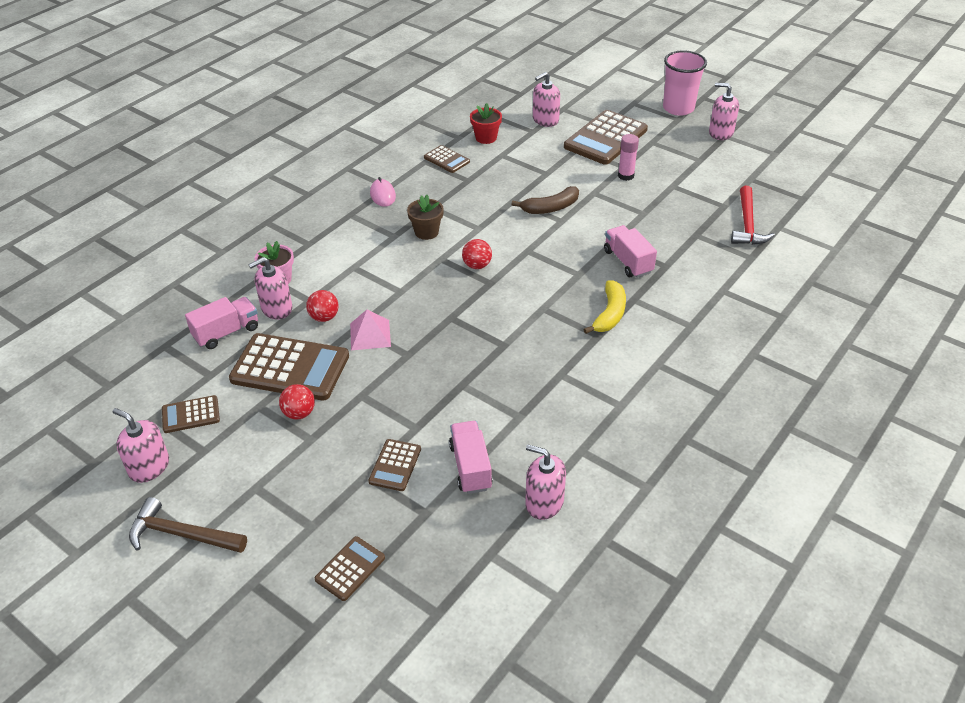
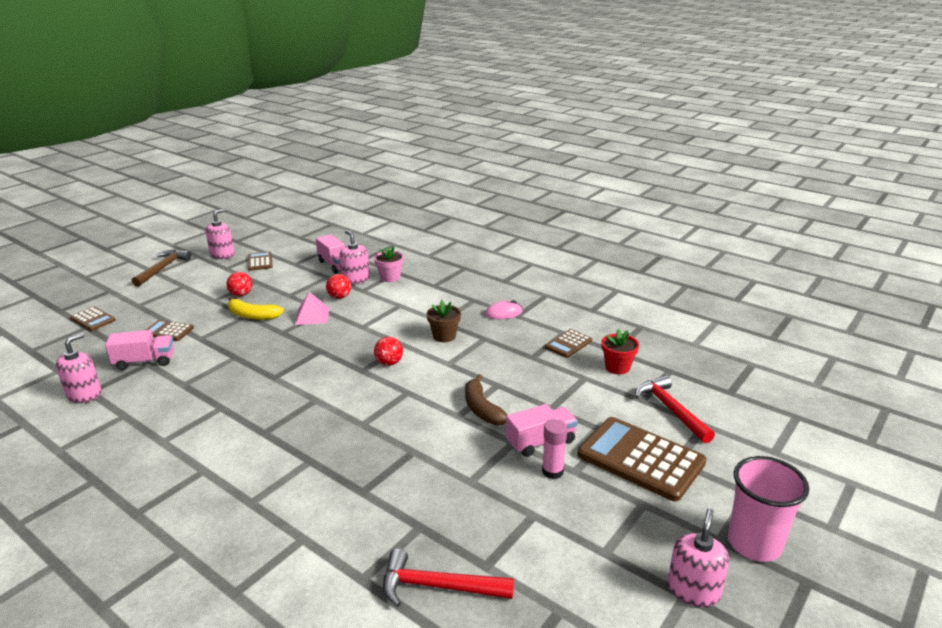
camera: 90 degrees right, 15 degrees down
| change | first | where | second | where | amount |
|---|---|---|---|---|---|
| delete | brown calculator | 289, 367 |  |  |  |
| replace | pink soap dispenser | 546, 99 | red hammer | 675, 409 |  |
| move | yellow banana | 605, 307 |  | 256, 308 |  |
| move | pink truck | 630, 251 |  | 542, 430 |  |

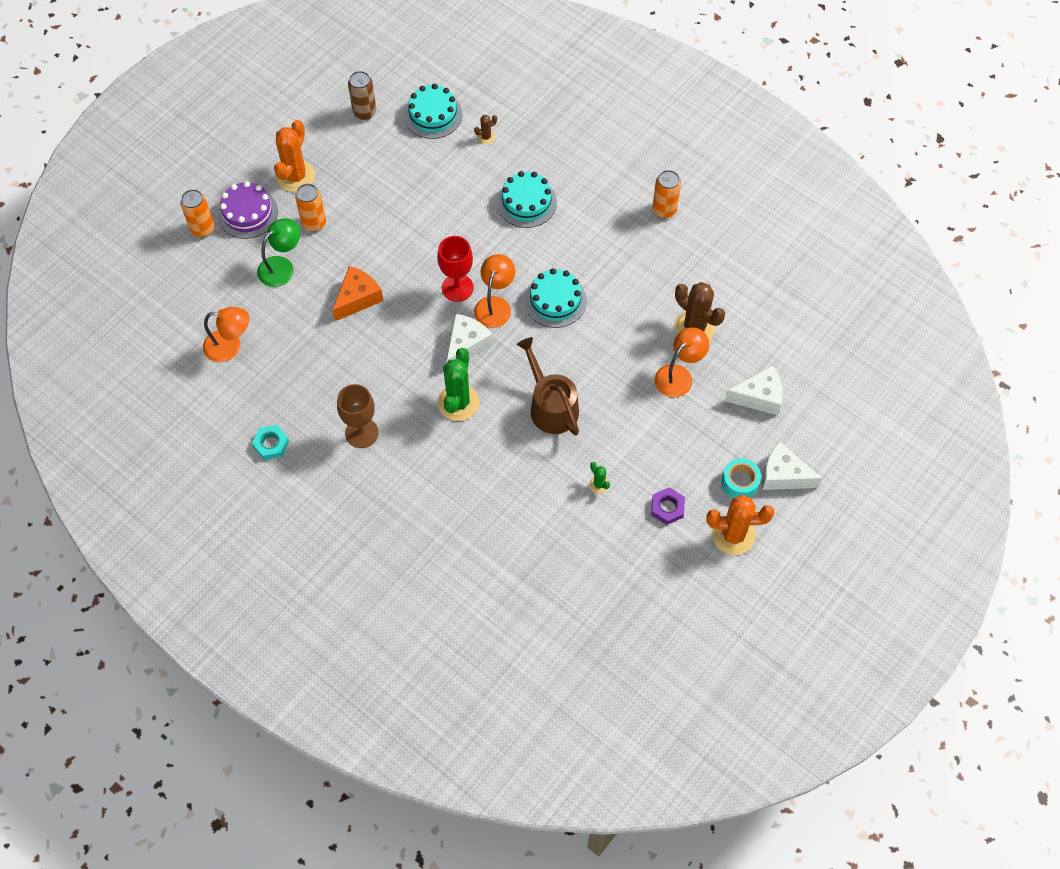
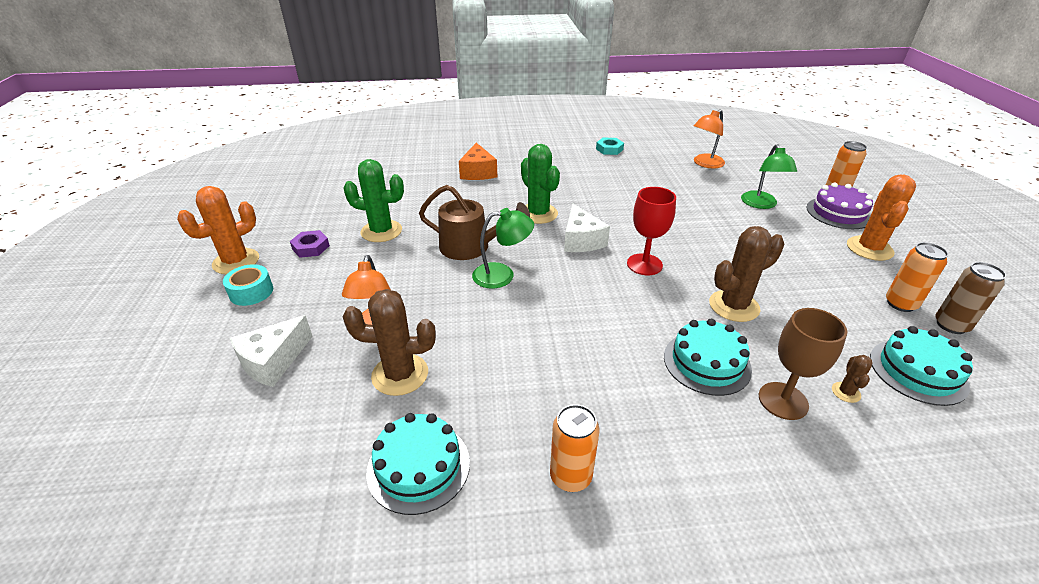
camera: 135 degrees right, 25 degrees down
| change | first | where | second | where | amount |
|---|---|---|---|---|---|
| rotate | orange cactus | 294, 156 |  | 881, 218 | 45 degrees clockwise |
| move | orange can | 310, 208 |  | 917, 277 |  |
| move | orange cheese | 357, 293 |  | 478, 161 |  |
| move | brown goblet | 358, 416 |  | 803, 364 |  |
| delete | orange lamp | 494, 291 |  |  |  |
| move | turquoise cake | 556, 298 |  | 418, 464 |  |
| resize | green cactus | 599, 478 |  | 374, 200 | x2.17 |
| delete | white cheese | 792, 466 |  |  |  |
| insert |  |  | green lamp | 503, 248 |  |
| insert |  |  | brown cactus | 747, 274 |  |

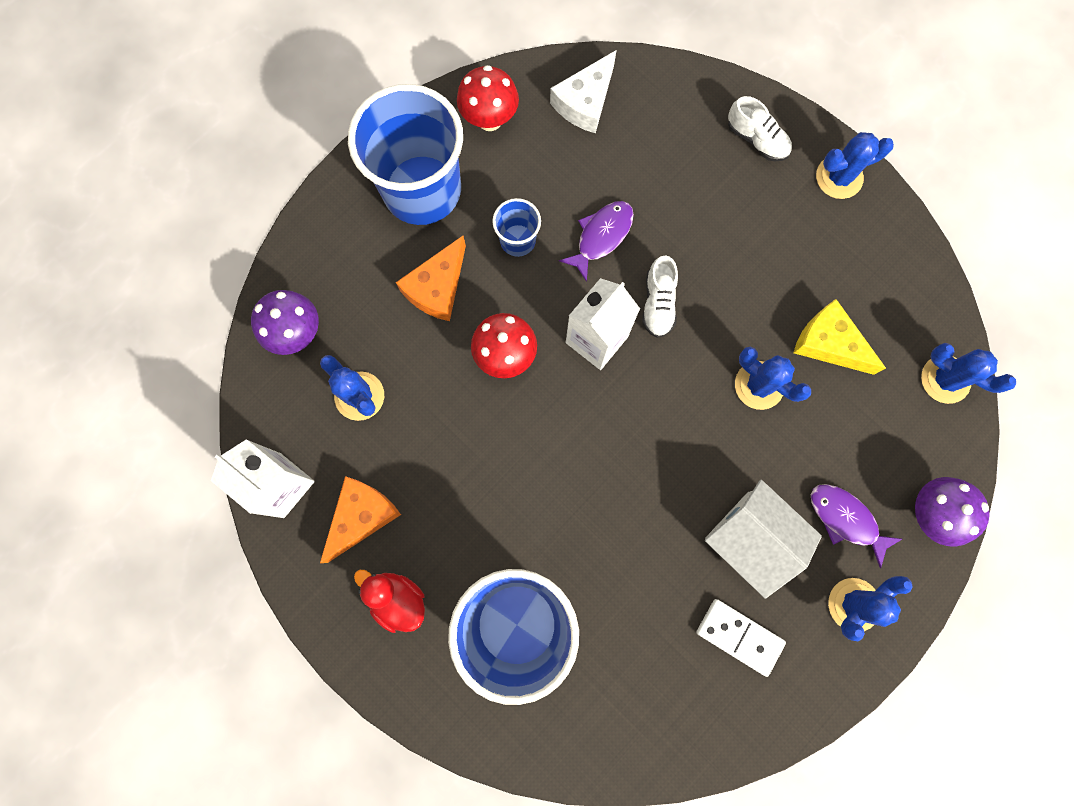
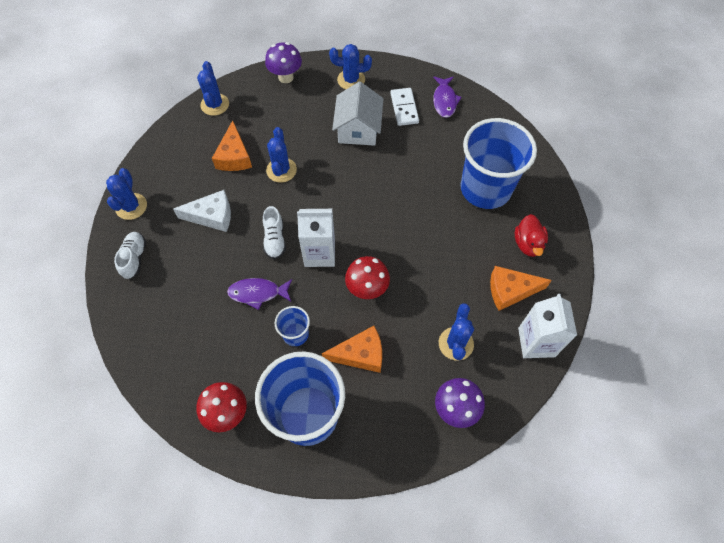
camera: 130 degrees left, 15 degrees down
| change | first | where | second | where | amount |
|---|---|---|---|---|---|
| move | white cheese | 583, 91 |  | 202, 211 |  |
| rotate | white shoe | 660, 296 |  | 274, 233 | 120 degrees clockwise |
| recolor | yellow cheese | 839, 337 | orange cheese | 232, 145 |  |
| move | purple fish | 856, 526 |  | 447, 97 |  |
| rotate | blue cactus | 855, 165 |  | 126, 194 | 60 degrees clockwise |

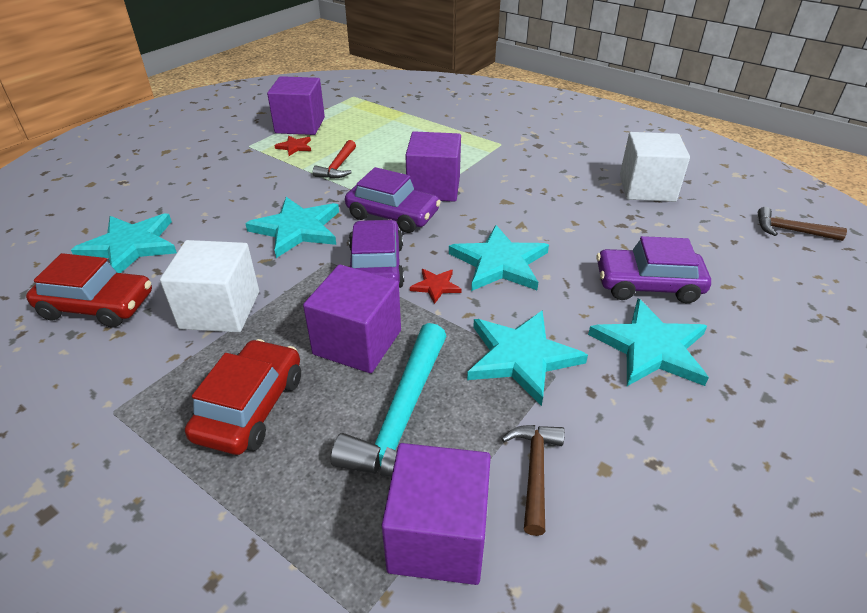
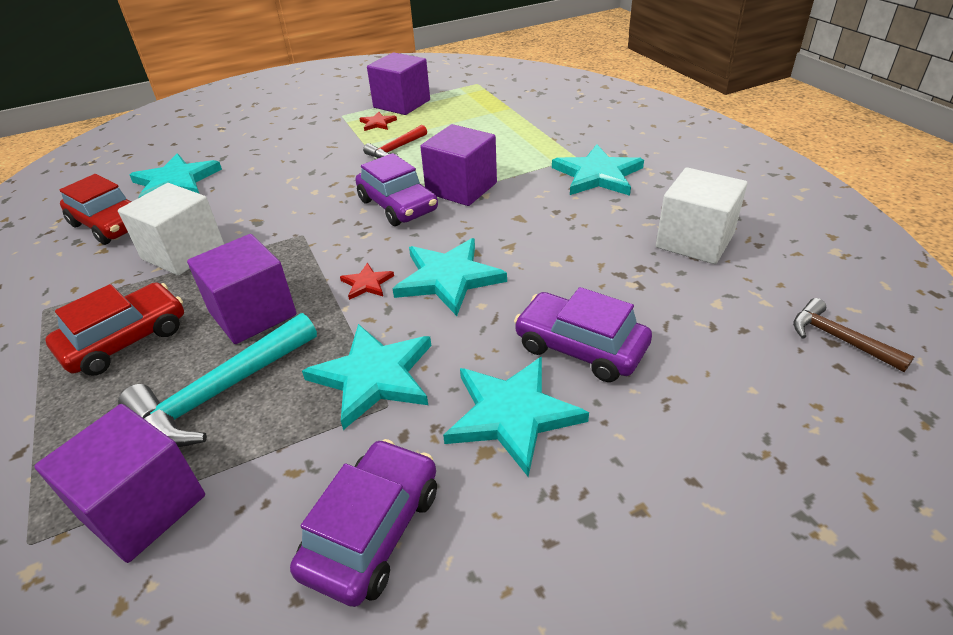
camera: 30 degrees right, 0 degrees up
| change | first | where | second | where | amount |
|---|---|---|---|---|---|
| move | turquoise star | 292, 227 |  | 598, 170 |  |
| move | purple car | 376, 253 |  | 363, 523 |  |
| delete | brown hammer | 533, 480 |  |  |  |

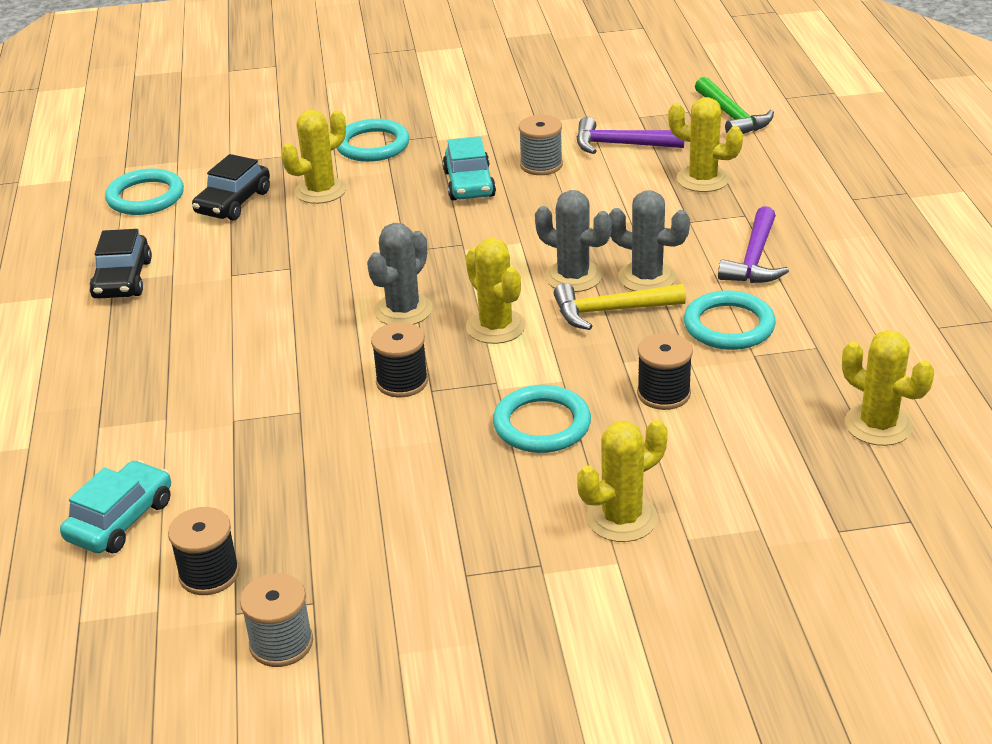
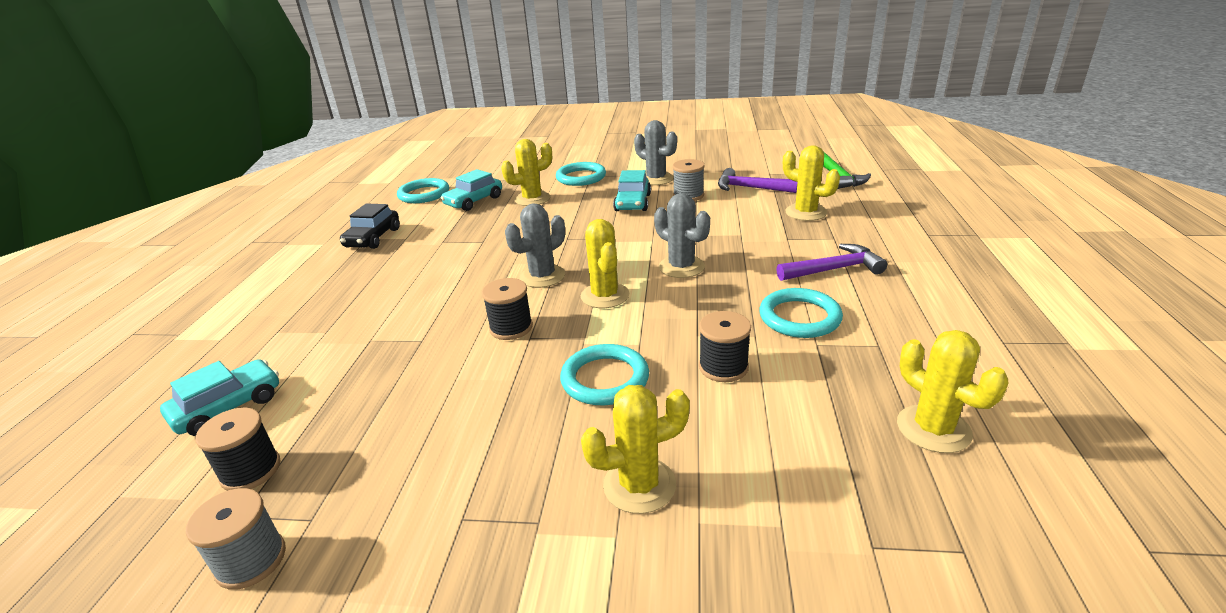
camera: 15 degrees right, 5 degrees down
| change | first | where | second | where | amount |
|---|---|---|---|---|---|
| recolor | black car | 231, 187 | turquoise car | 471, 190 |  |
| delete | yellow hammer | 620, 306 |  |  |  |
| move | grey cactus | 649, 240 |  | 655, 152 |  |
| rotate | purple hammer | 753, 244 |  | 831, 262 | 135 degrees counterclockwise |

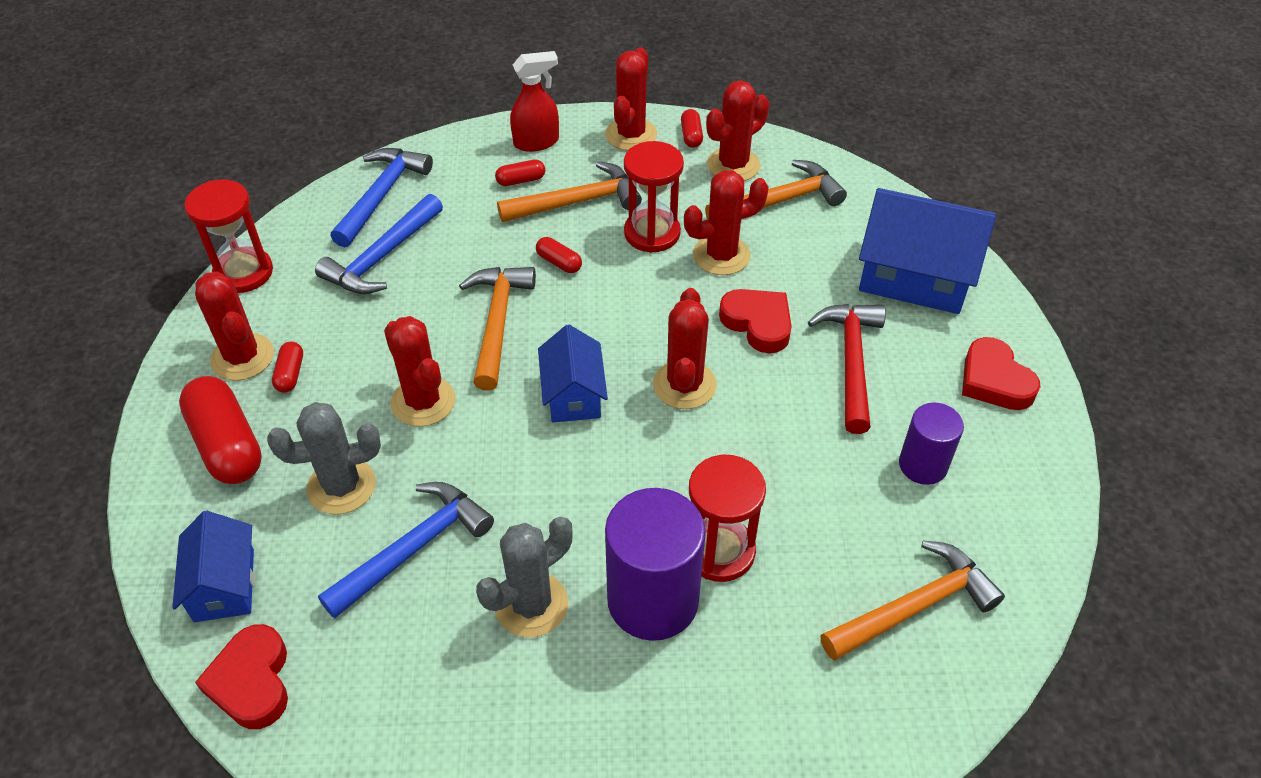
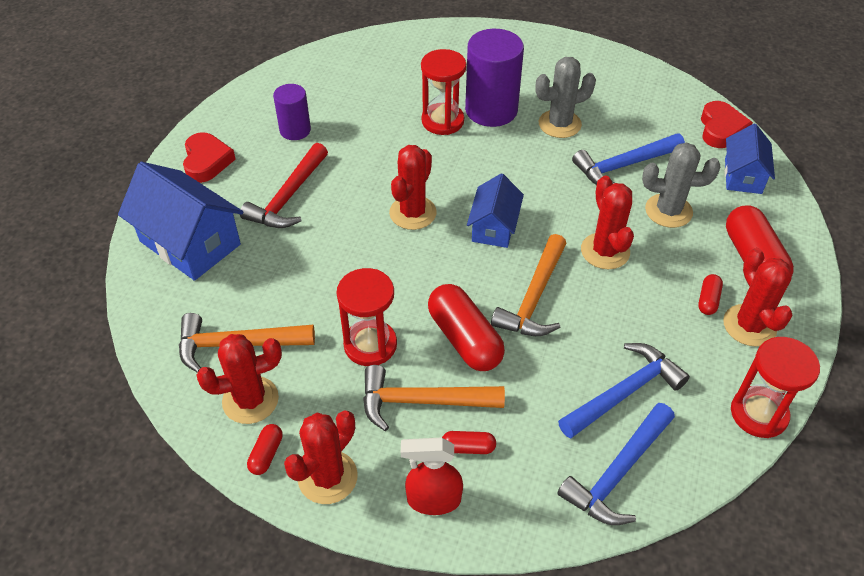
camera: 160 degrees left, 0 degrees up
| change | first | where | second | where | amount |
|---|---|---|---|---|---|
| resize | red capsule | 559, 255 |  | 466, 327 | x2.11 |
| delete | red cactus | 726, 222 |  |  |  |
| delete | red heart | 755, 321 |  |  |  |
| delete | orange hammer | 912, 600 |  |  |  |

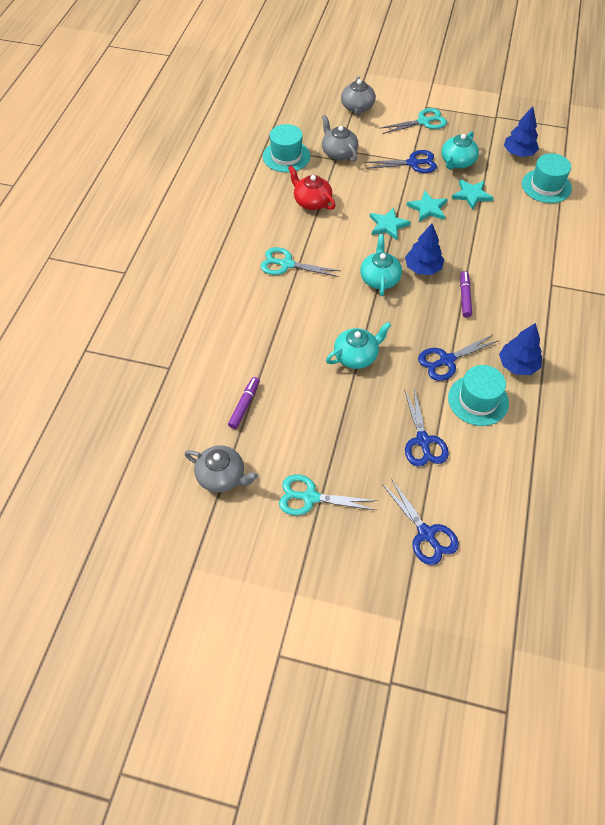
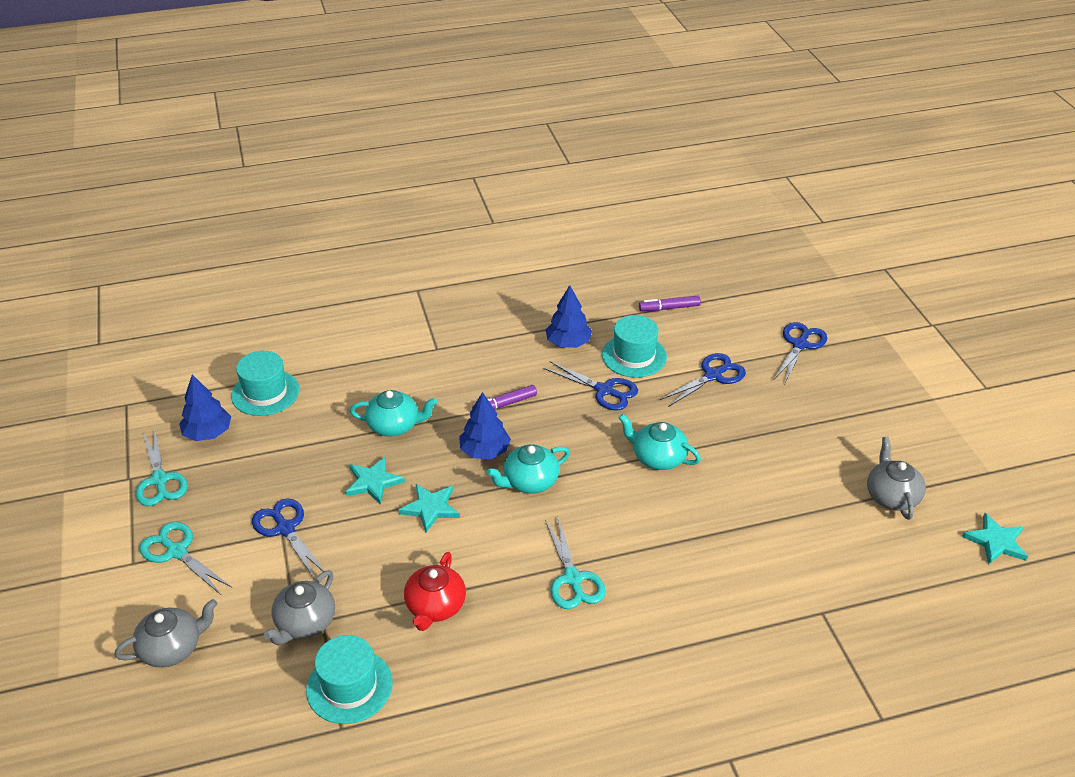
camera: 120 degrees left, 15 degrees down
| change | first | where | second | where | amount |
|---|---|---|---|---|---|
| move | purple marker | 244, 403 |  | 670, 303 |  |
| move | turquoise scissors | 328, 495 |  | 162, 468 |  |
| move | turquoise teapot | 460, 150 |  | 393, 413 |  |
| move | turquoise star | 473, 194 |  | 995, 538 |  |

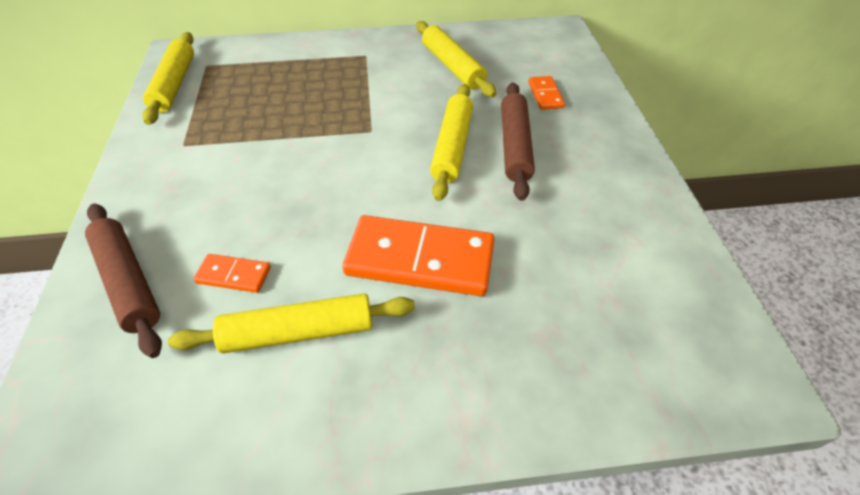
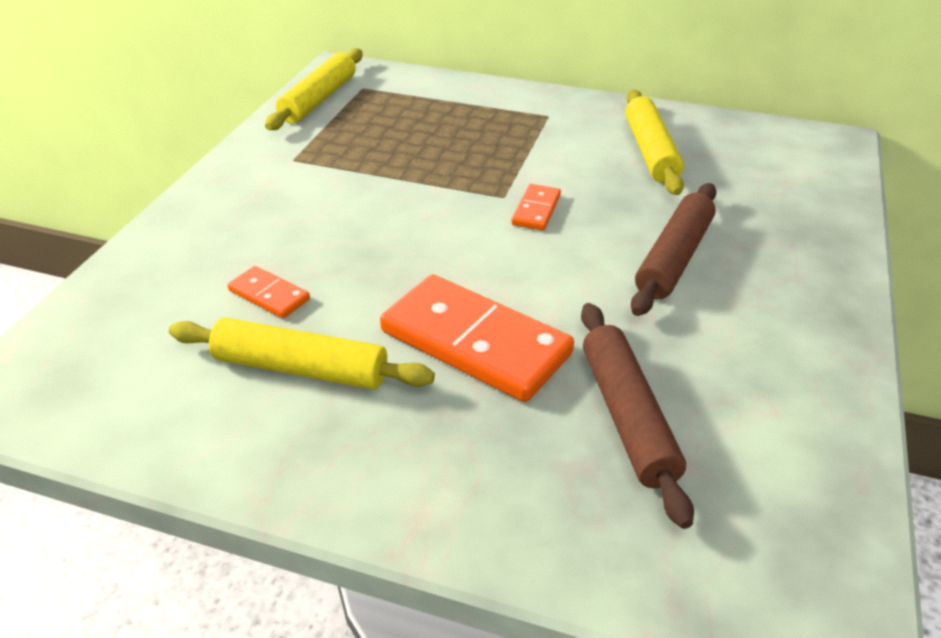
camera: 25 degrees right, 10 degrees down
| change | first | where | second | where | amount |
|---|---|---|---|---|---|
| move | brown rolling pin | 123, 280 |  | 637, 416 |  |
| delete | yellow rolling pin | 451, 142 |  |  |  |
| move | orange domino | 546, 93 |  | 536, 207 |  |

